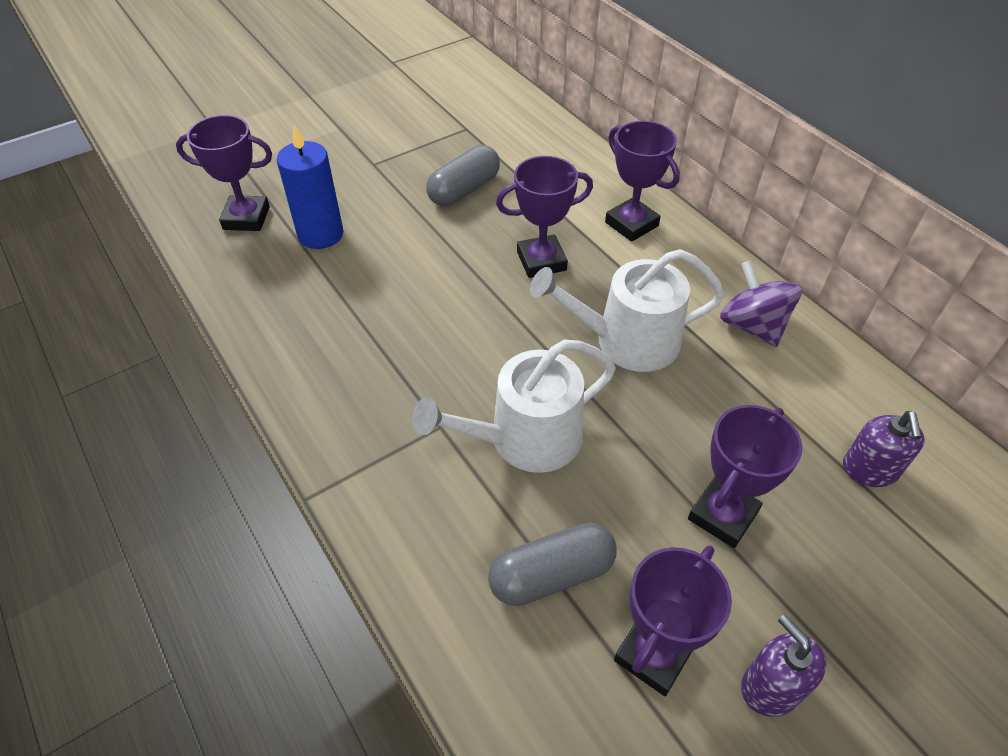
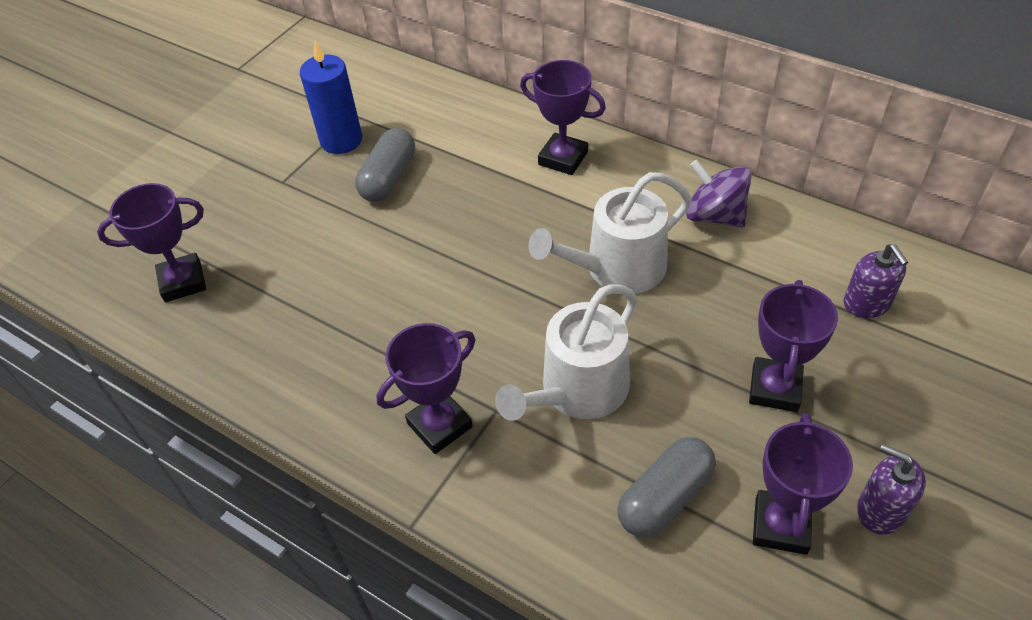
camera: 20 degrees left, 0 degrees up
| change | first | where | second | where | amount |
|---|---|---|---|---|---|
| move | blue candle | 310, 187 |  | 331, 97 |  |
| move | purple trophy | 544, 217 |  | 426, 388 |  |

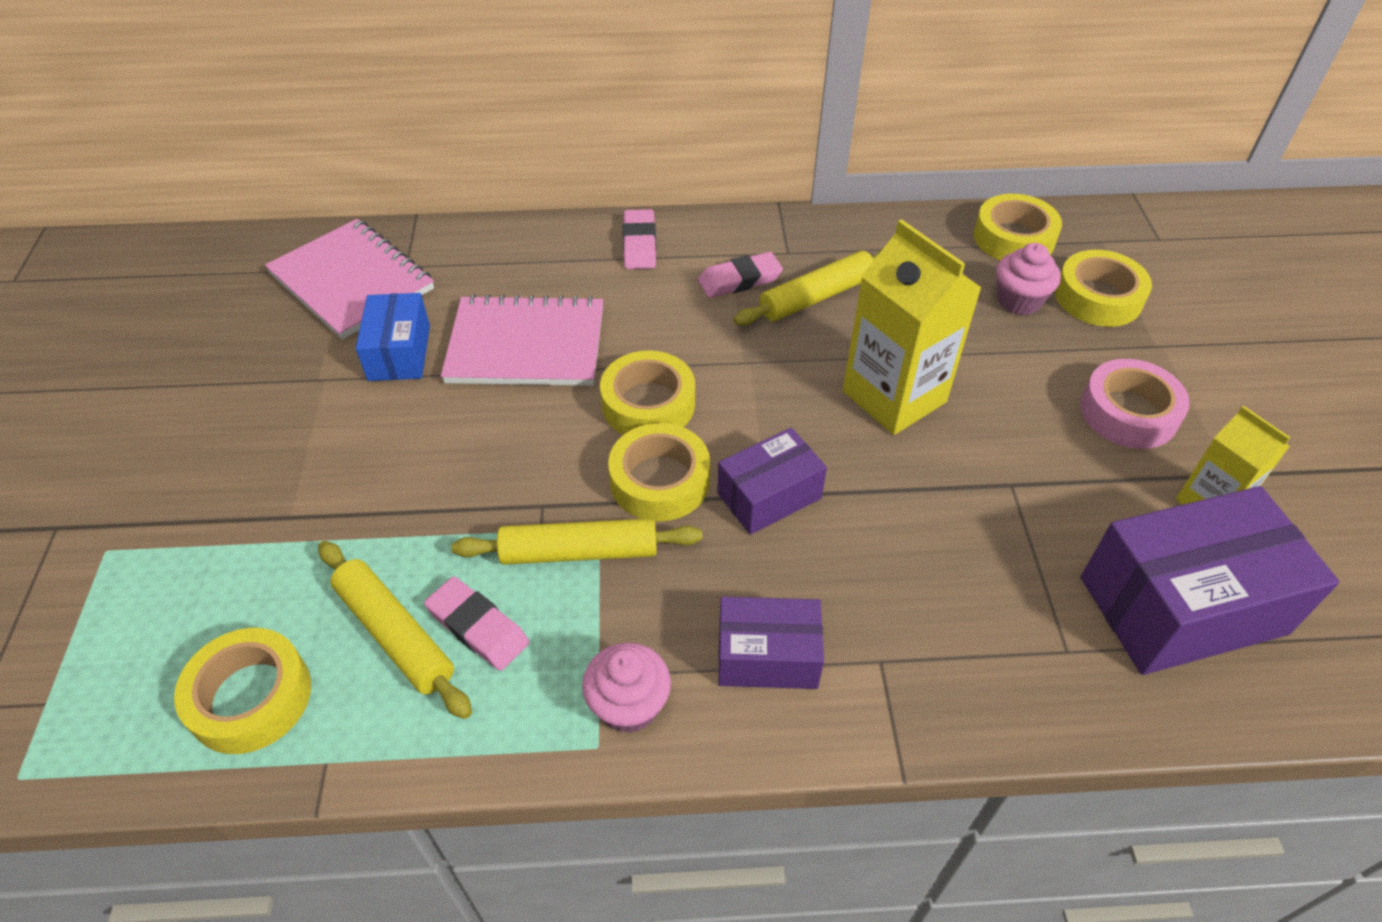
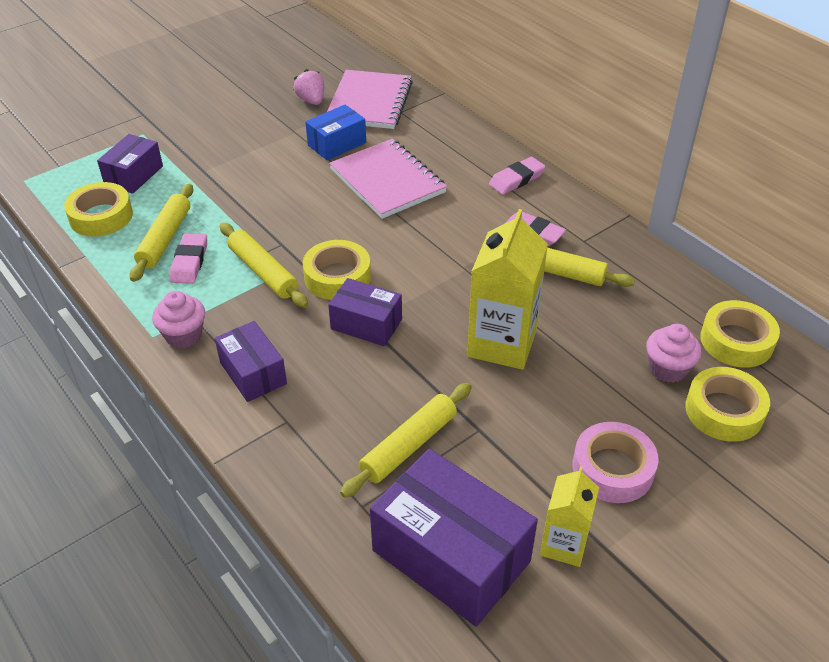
camera: 55 degrees right, 5 degrees down
| change | first | where | second | where | amount |
|---|---|---|---|---|---|
| delete | yellow tape | 647, 392 |  |  |  |
| insert |  |  | purple box | 130, 164 |  |
| insert |  |  | pink strawberry | 309, 87 |  |
| insert |  |  | yellow rolling pin | 406, 440 |  |

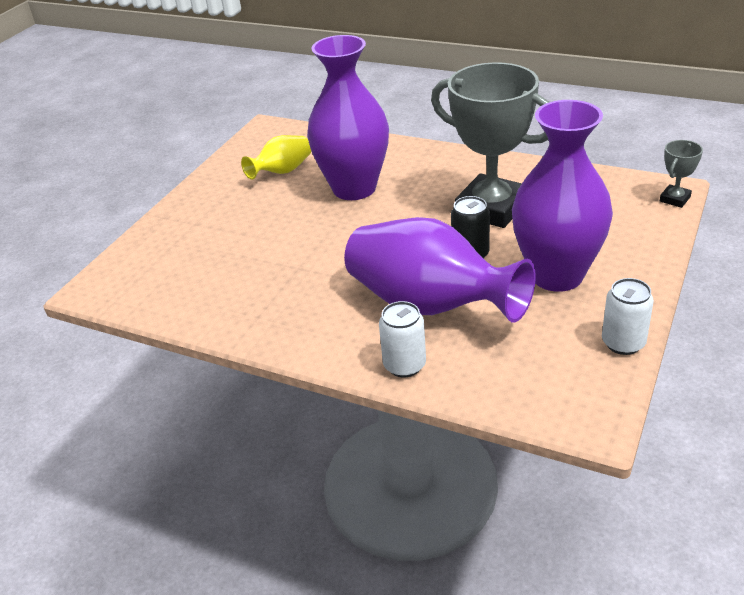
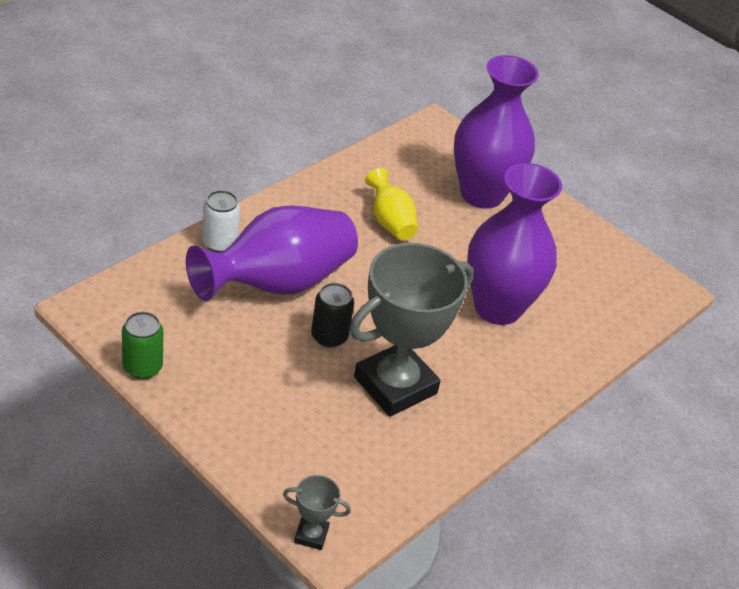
camera: 100 degrees right, 5 degrees up
| change | first | where | second | where | amount |
|---|---|---|---|---|---|
| move | yellow vase | 276, 157 |  | 391, 204 |  |
| move | purple vase | 562, 196 |  | 496, 132 |  |
| recolor | white can | 628, 316 | green can | 142, 345 |  |
| rotate | grey trophy | 681, 174 |  | 317, 512 | 45 degrees counterclockwise |

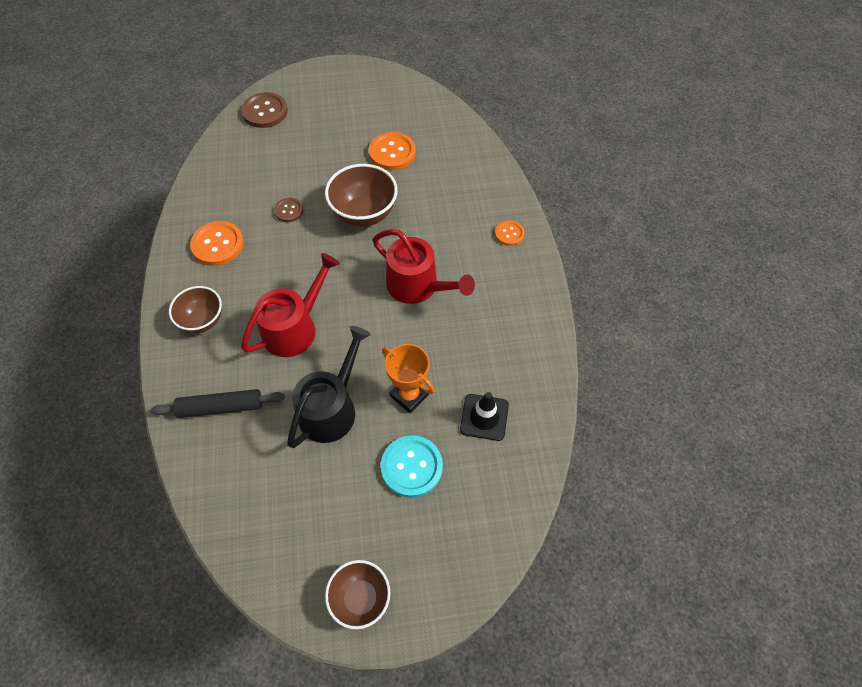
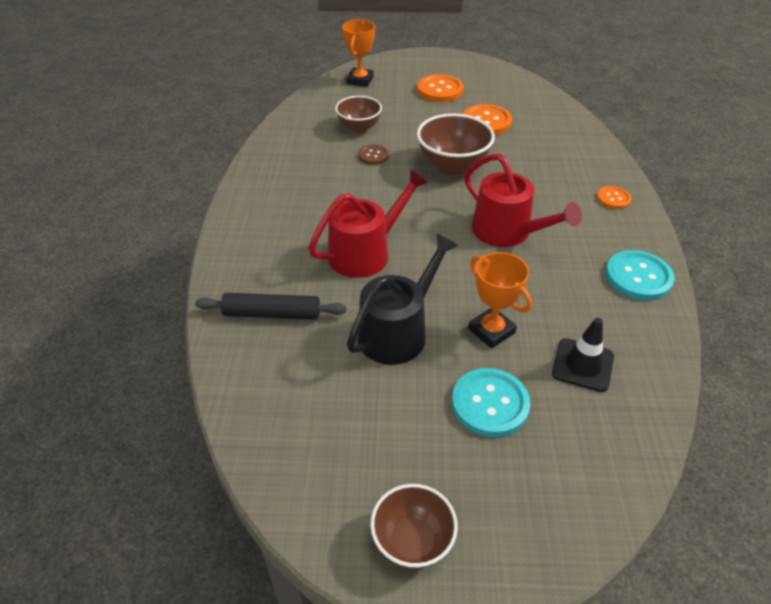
camera: 10 degrees right, 15 degrees down
| change | first | where | second | where | amount |
|---|---|---|---|---|---|
| move | brown bowl | 195, 309 |  | 358, 114 |  |
| move | orange button | 217, 243 |  | 440, 88 |  |
| replace | brown button | 264, 110 | orange trophy | 358, 53 |  |
| insert |  |  | turquoise button | 640, 275 |  |

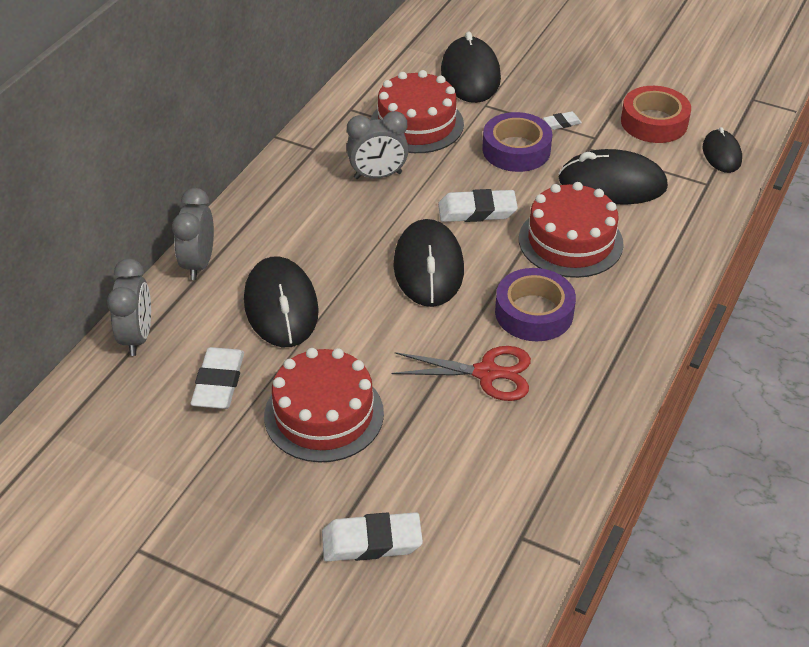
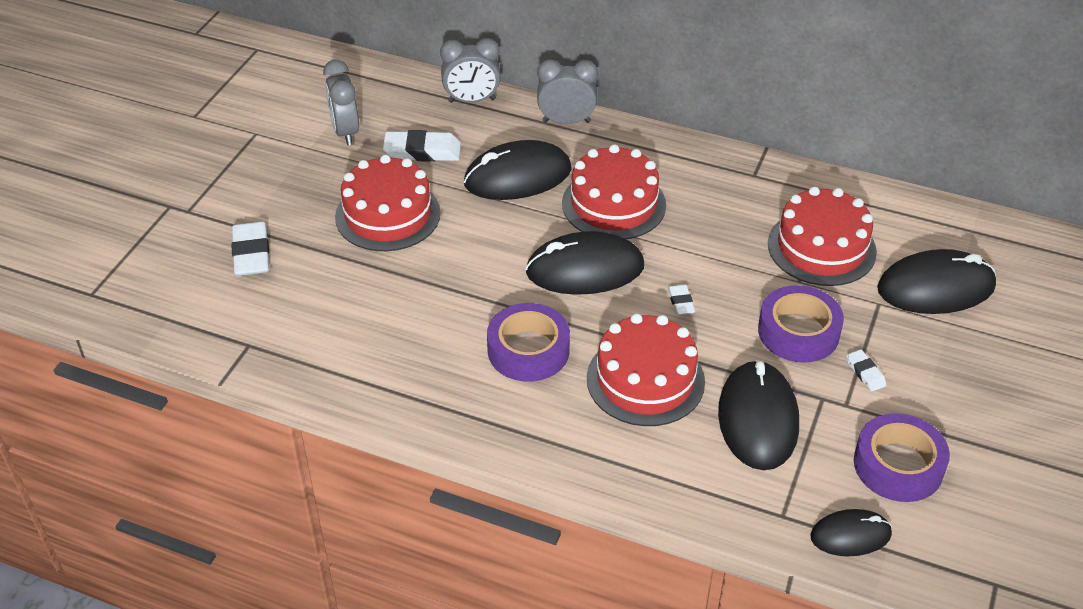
camera: 85 degrees right, 0 degrees up
| change | first | where | second | where | amount |
|---|---|---|---|---|---|
| move | grey clock | 378, 145 |  | 341, 102 |  |
| delete | red scissors | 461, 373 |  |  |  |
| resize | white eraser | 478, 205 |  | 681, 299 | x0.53 |
| recolor | red tape | 656, 114 | purple tape | 902, 457 |  |
| insert |  |  | red cake | 614, 191 |  |

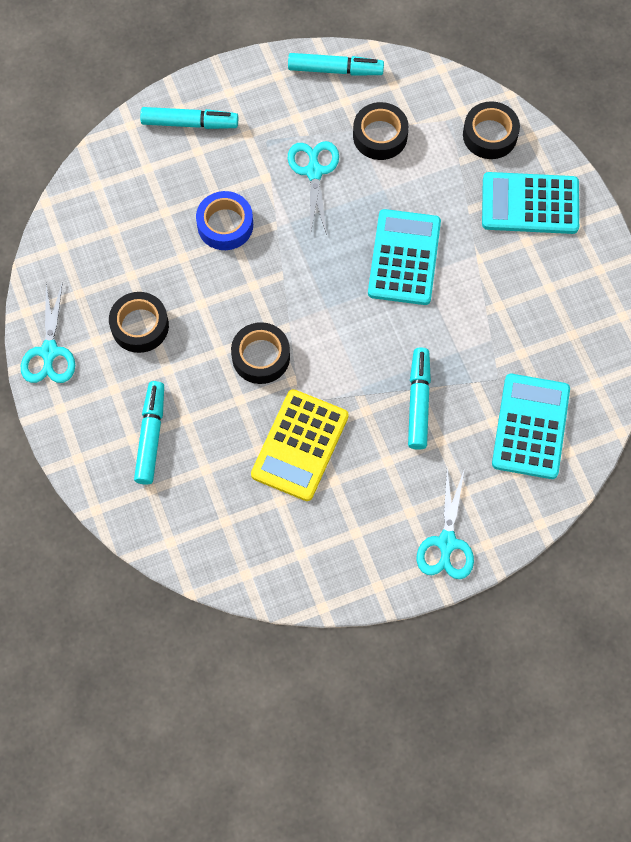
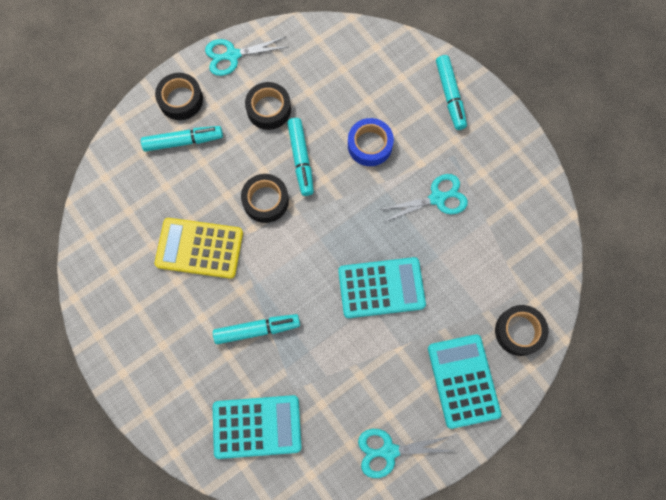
camera: 75 degrees right, 5 degrees up
| change | first | where | second | where | amount |
|---|---|---|---|---|---|
| move | turquoise marker | 336, 64 |  | 300, 157 |  |
| move | black tape | 381, 131 |  | 179, 96 |  |
| move | turquoise scissors | 445, 523 |  | 405, 453 |  |

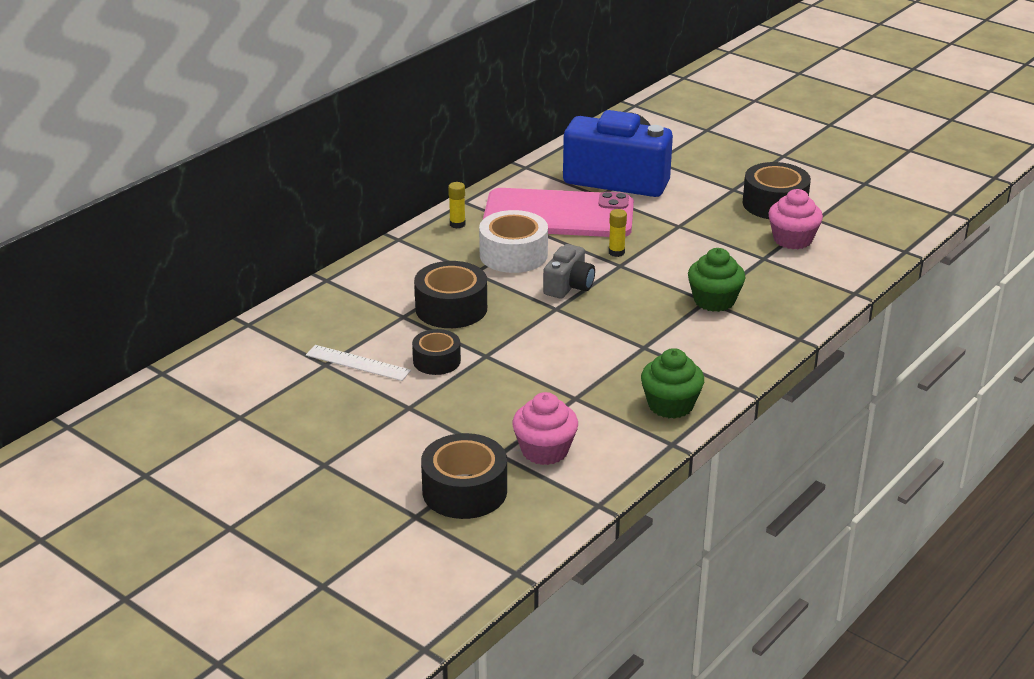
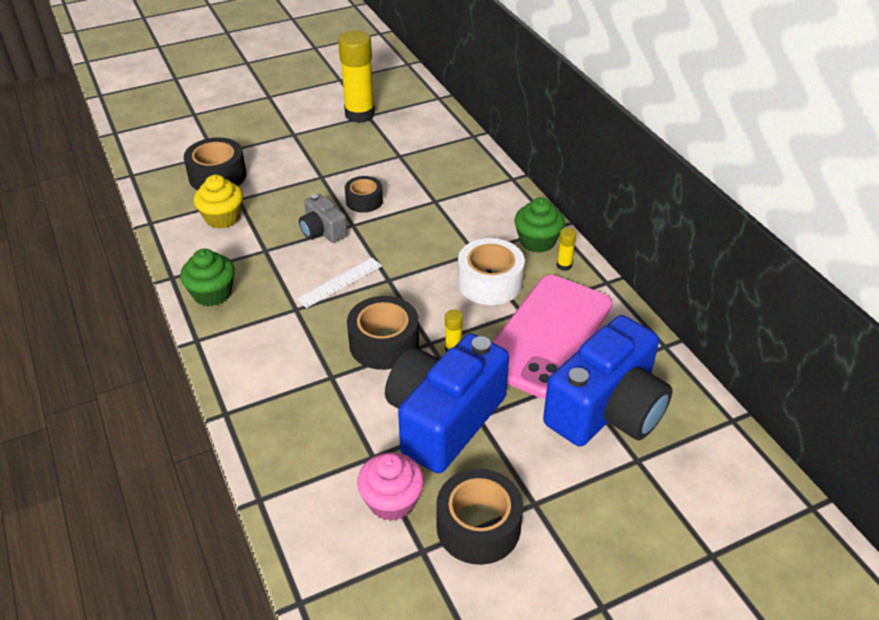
camera: 115 degrees right, 10 degrees up
| change | first | where | second | where | amount |
|---|---|---|---|---|---|
| move | white ruler | 358, 363 |  | 339, 283 |  |
| move | black tape | 450, 294 |  | 383, 333 |  |
| recolor | pink cupcake | 545, 428 | yellow cupcake | 218, 202 |  |
| move | grey camera | 569, 271 |  | 323, 218 |  |
| move | green cupcake | 716, 280 |  | 539, 225 |  |
| insert |  |  | yellow glue stick | 356, 76 |  |
| insert |  |  | blue camera | 447, 403 |  |

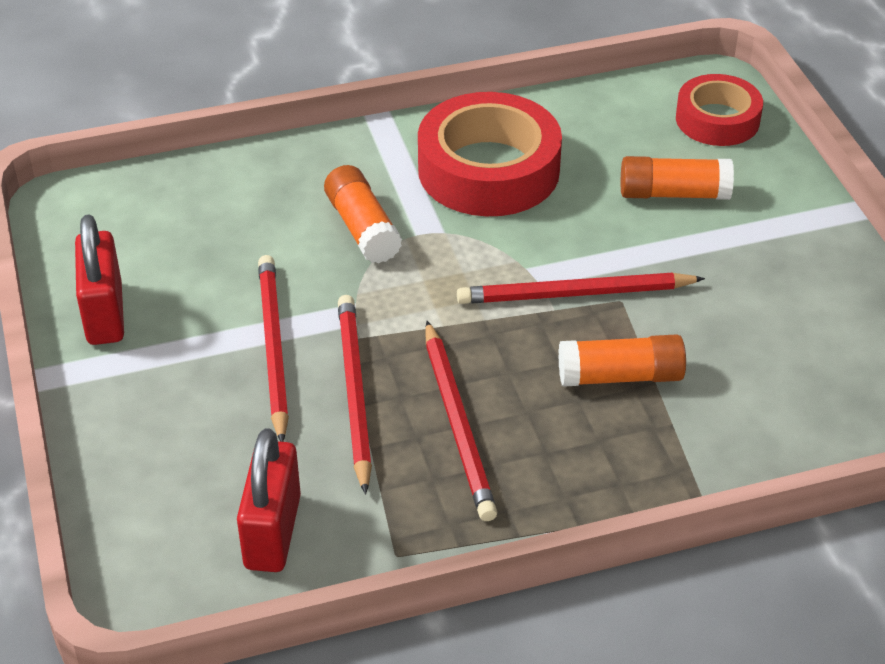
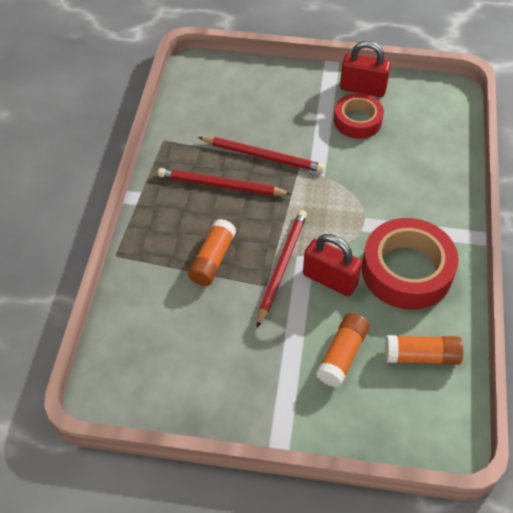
camera: 115 degrees right, 10 degrees up
| change | first | where | second | where | amount |
|---|---|---|---|---|---|
| move | red padlock | 269, 500 |  | 332, 265 |  |
| delete | red pencil | 273, 348 |  |  |  |
| move | orange glue stick | 363, 214 |  | 424, 350 |  |
| move | red tape | 719, 110 |  | 359, 116 |  |

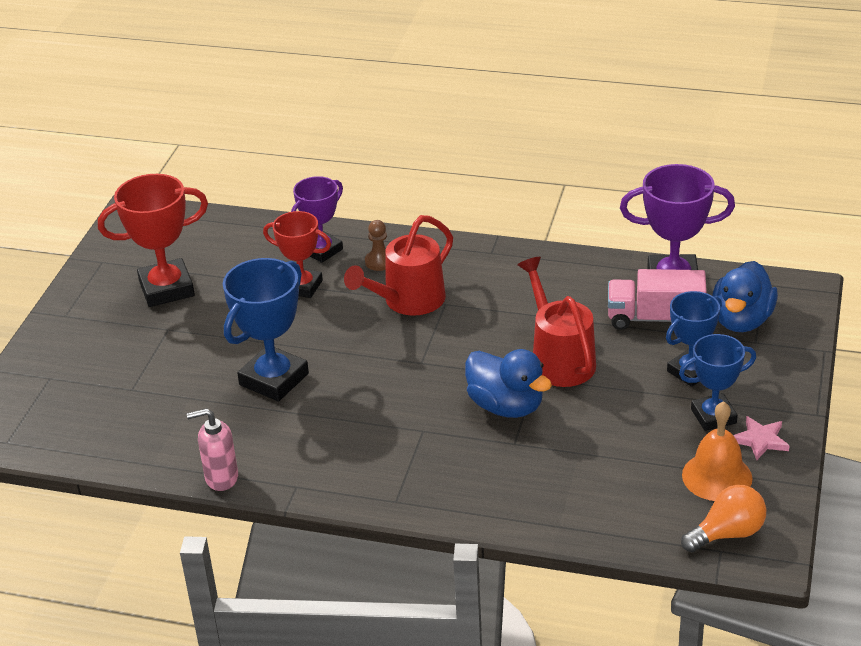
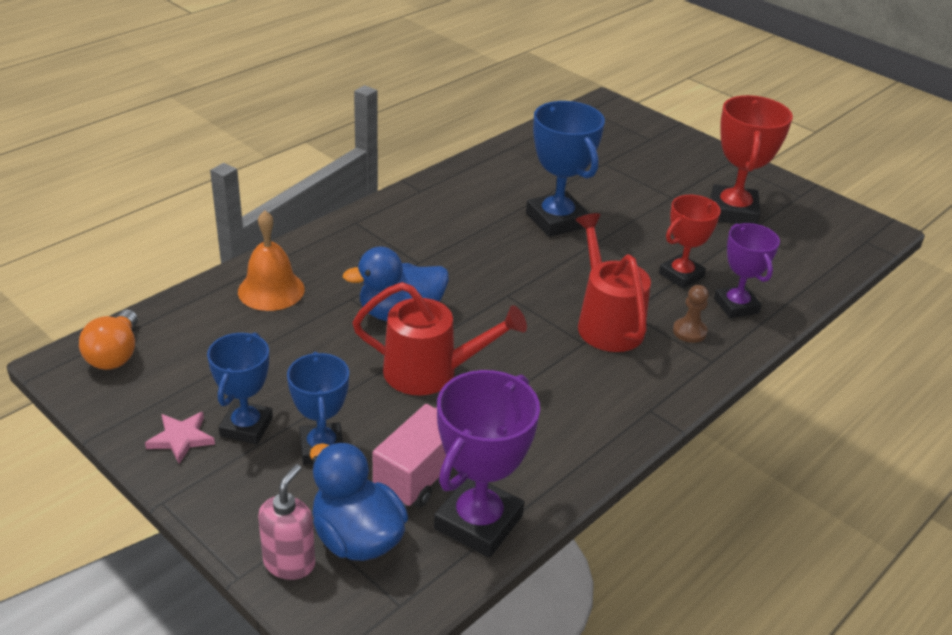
camera: 115 degrees right, 0 degrees up
| change | first | where | second | where | amount |
|---|---|---|---|---|---|
| move | pink soap dispenser | 212, 449 |  | 286, 522 |  |
| move | orange bell | 717, 451 |  | 271, 260 |  |

